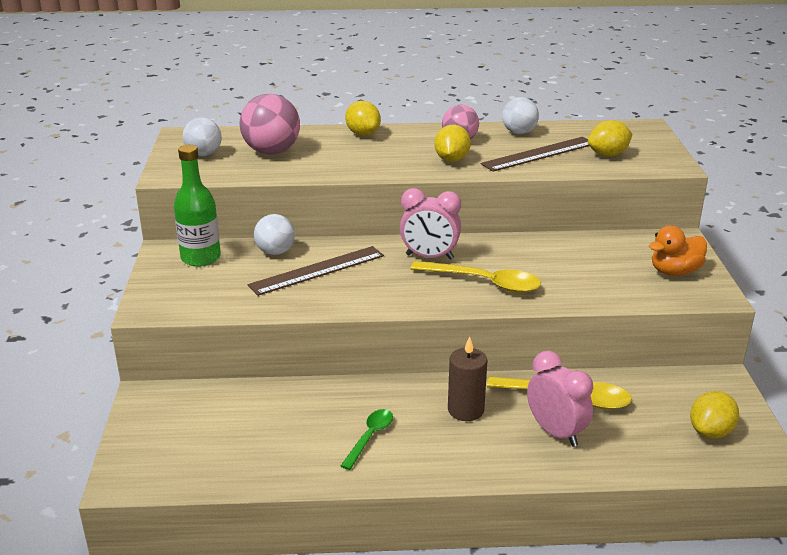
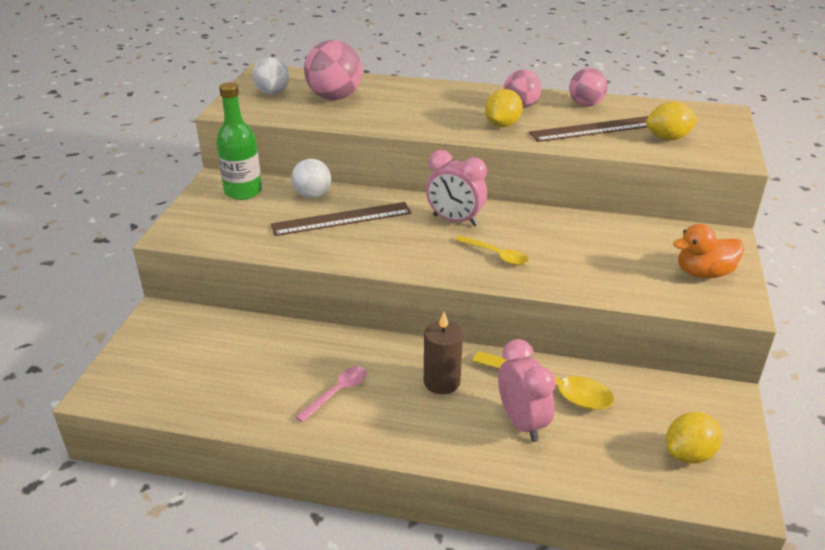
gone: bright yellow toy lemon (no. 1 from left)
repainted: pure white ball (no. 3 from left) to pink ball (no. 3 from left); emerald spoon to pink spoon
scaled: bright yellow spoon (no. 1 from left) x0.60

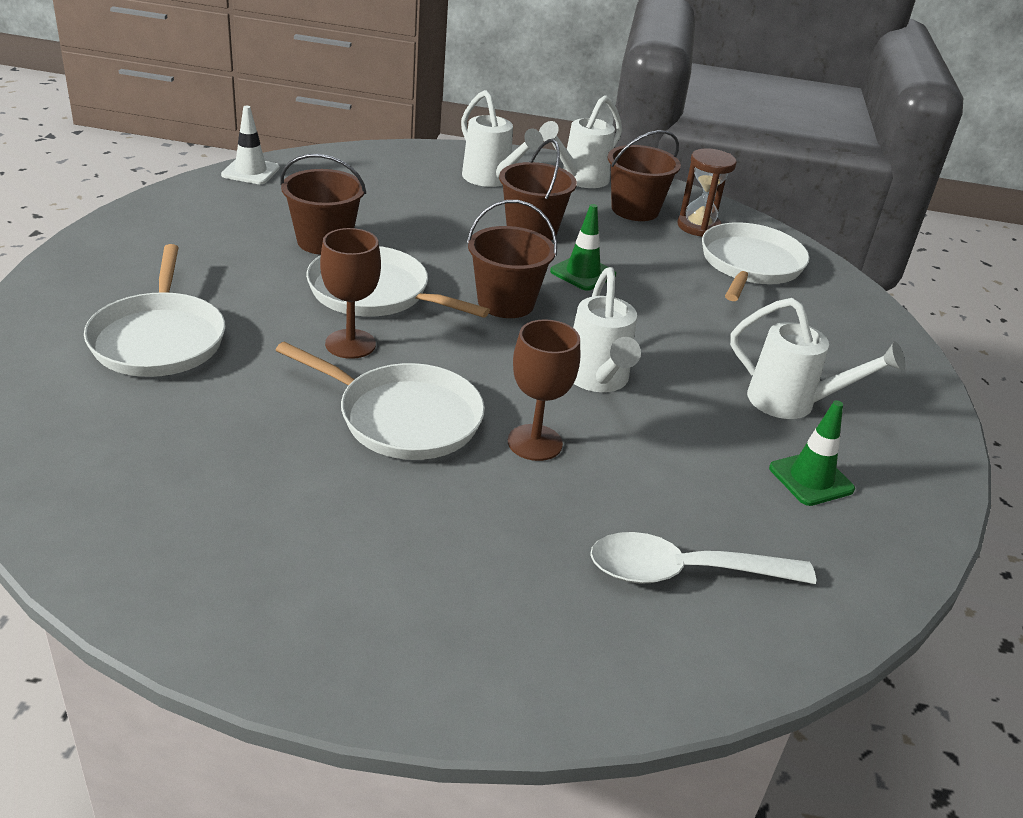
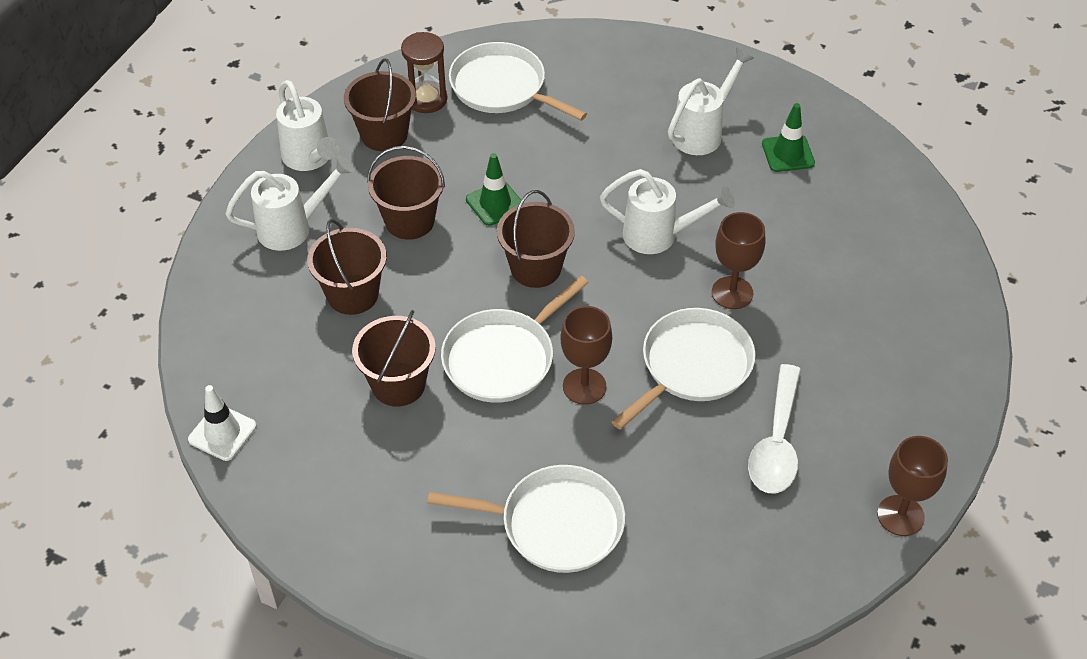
new: brown pail (no. 1 from left); brown wine glass (no. 3 from left)
shifted: pure white spoon

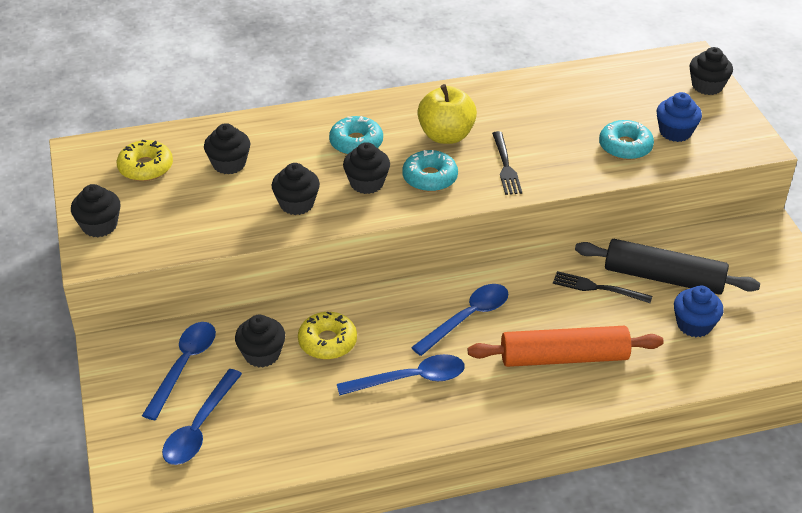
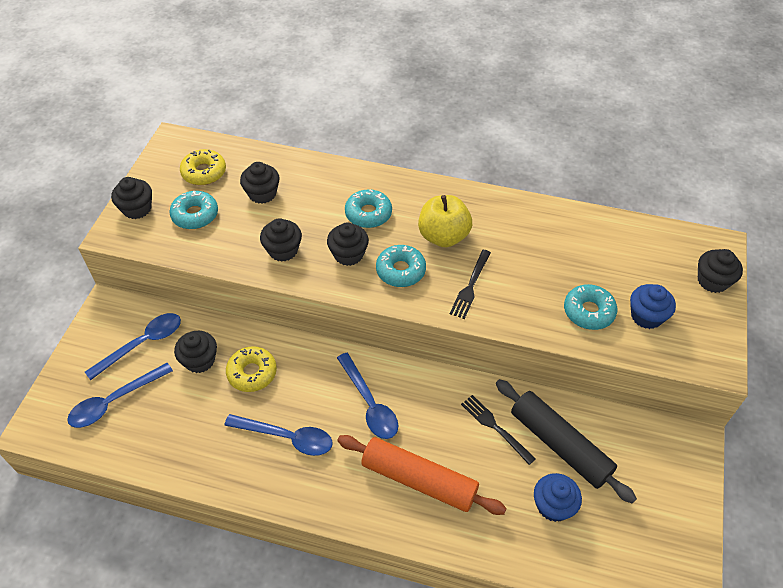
new: turquoise donut (no. 1 from left)
rotated: royal blue spoon (no. 4 from left) 75 degrees clockwise

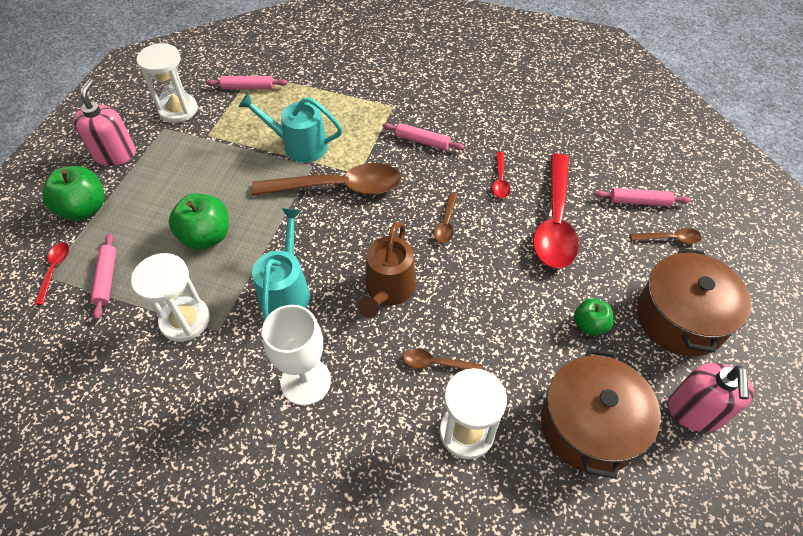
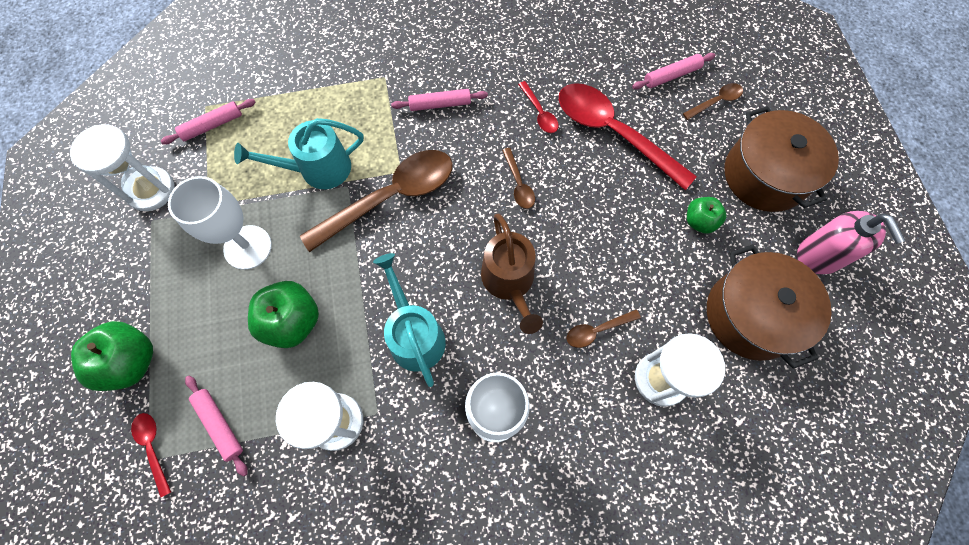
gone: pink pump bottle (no. 1 from left)
new: pure white wine glass (no. 1 from left)
rotated: crimson spoon (no. 3 from left) 150 degrees clockwise

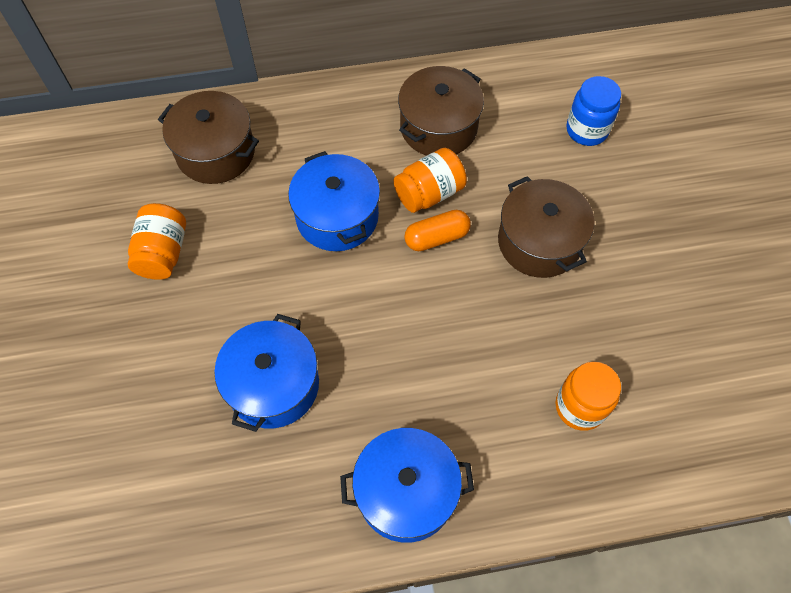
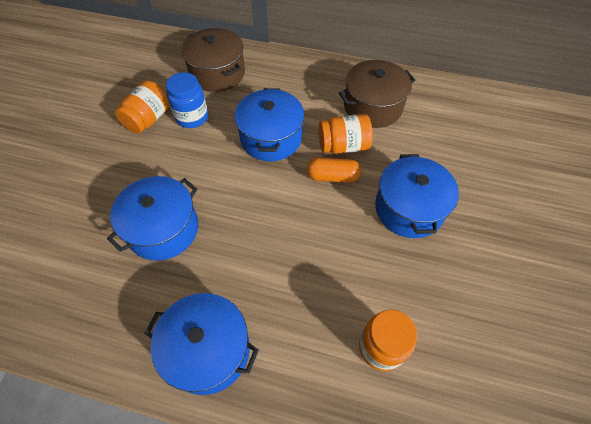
shifted: royal blue jam jar
repainted: brown stockpot (no. 3 from left) to royal blue stockpot (no. 4 from left)

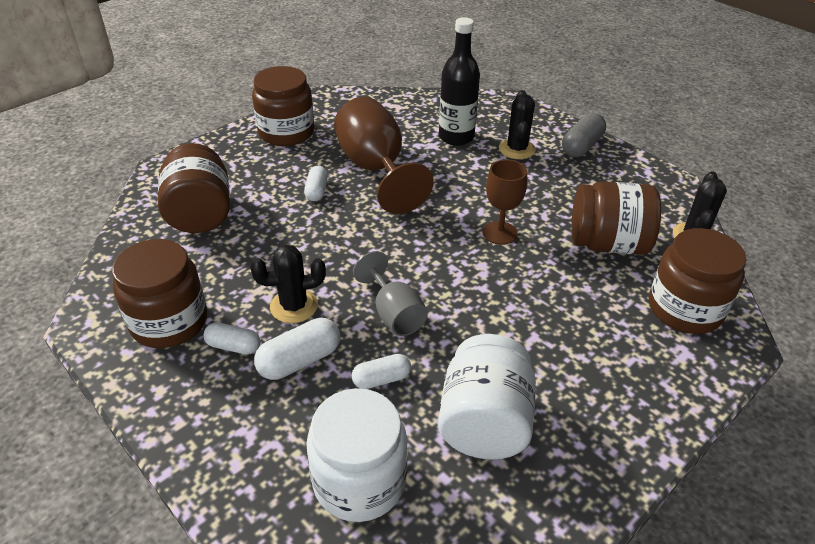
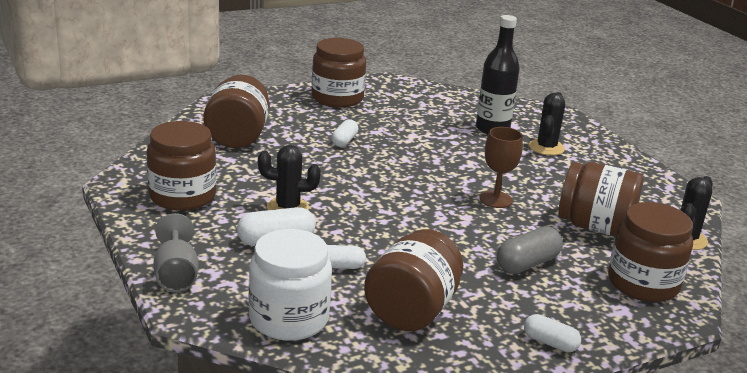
gone: brown wine glass (no. 1 from left)
shifted: grey capsule; grey wine glass; pure white capsule (no. 1 from left in the first image) to pure white capsule (no. 4 from left)
repainted: pure white jam jar (no. 2 from left) to brown jam jar (no. 4 from left)

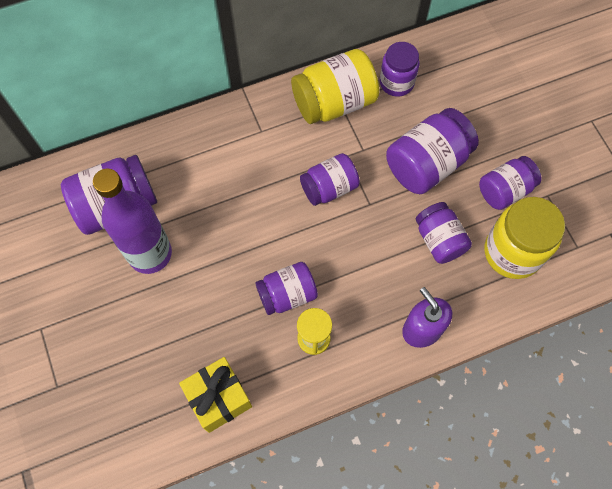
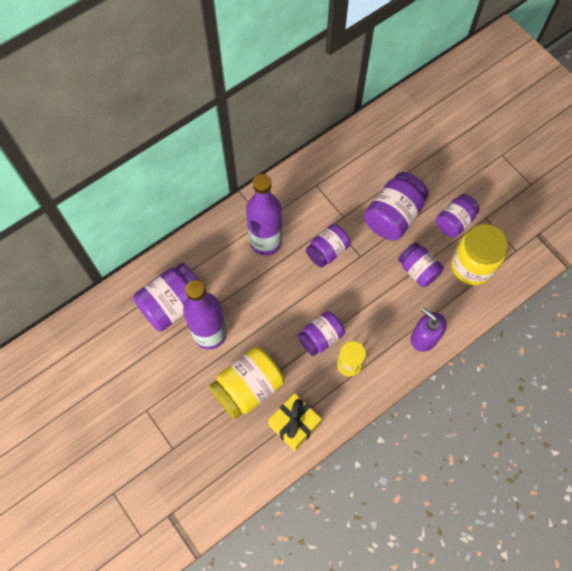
gone: purple jam jar (no. 4 from left)
new: purple flask (no. 2 from left)
shifted: bright yellow jam jar (no. 1 from left)

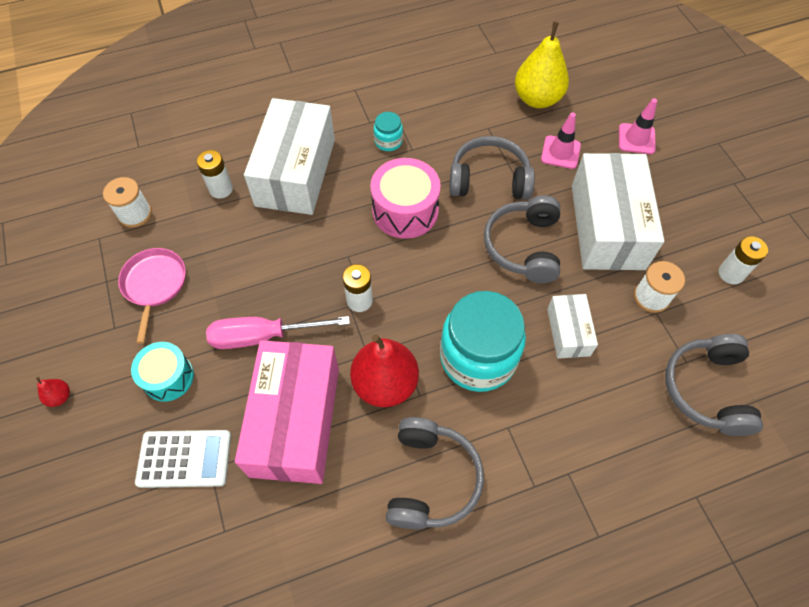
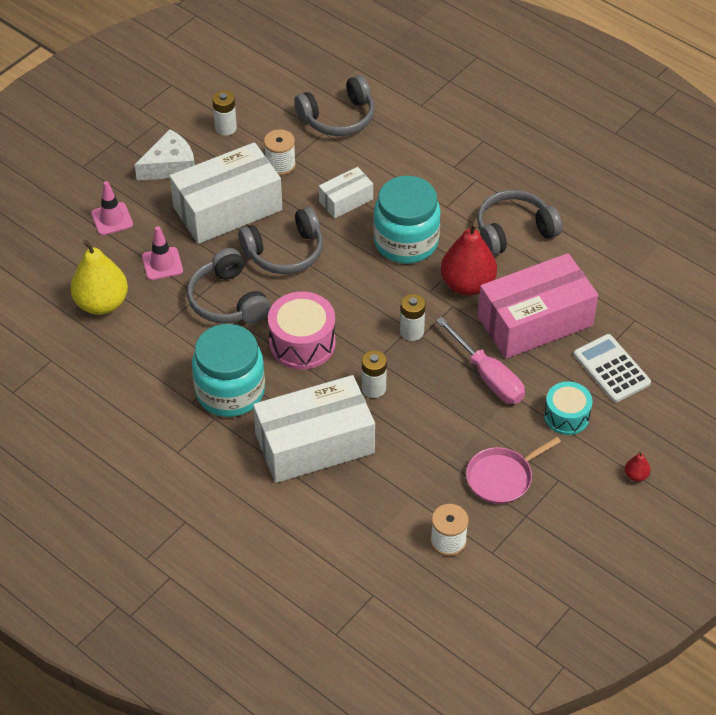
new: pure white cheese
shifted: pure white AA battery (no. 1 from left in the first image) to pure white AA battery (no. 2 from left)
scaled: turquoise jam jar (no. 1 from left) x2.26

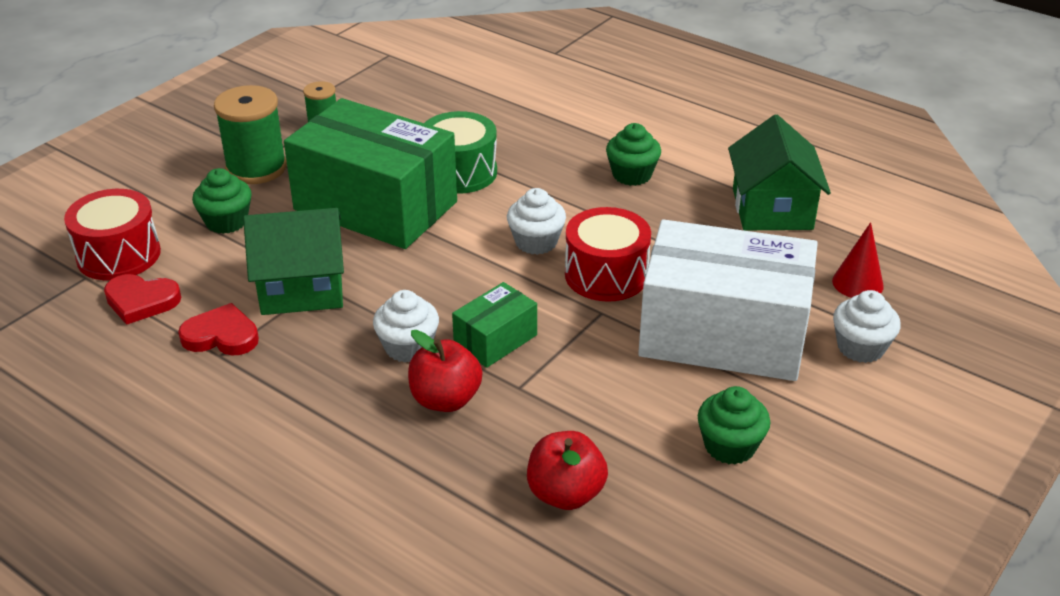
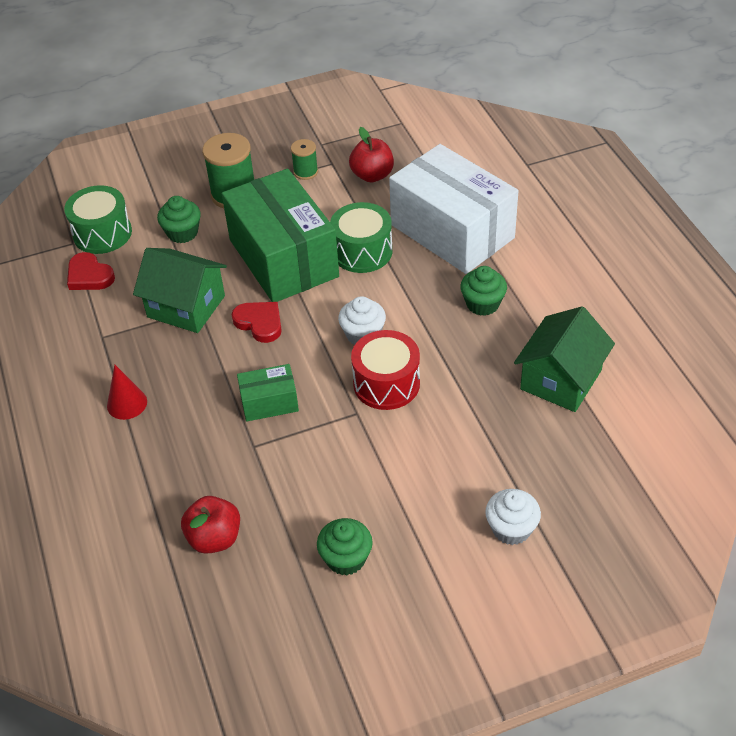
gone: pure white cupcake (no. 1 from left)
shifted: pure white box; crimson cone shape; crimson love heart (no. 2 from left); crimson apple fruit (no. 1 from left in the first image) to crimson apple fruit (no. 2 from left)
repainted: crimson drum (no. 1 from left) to emerald drum (no. 1 from left)

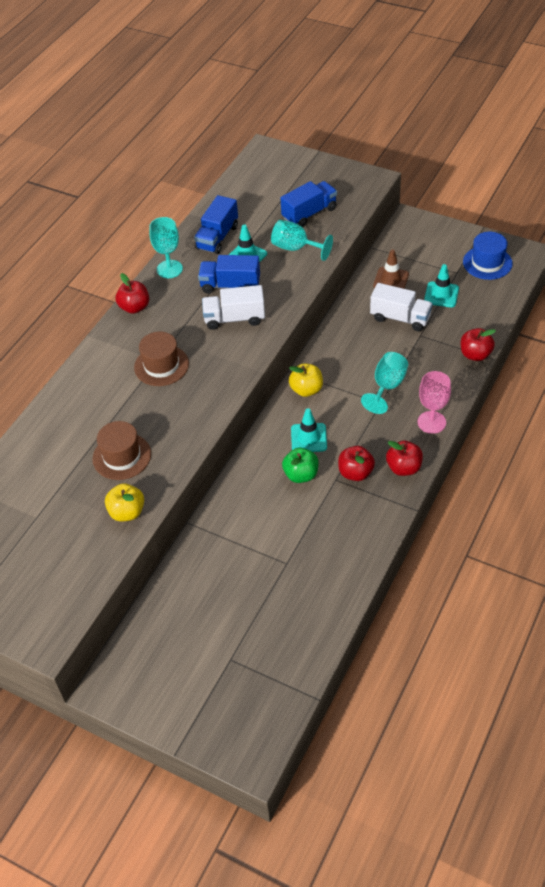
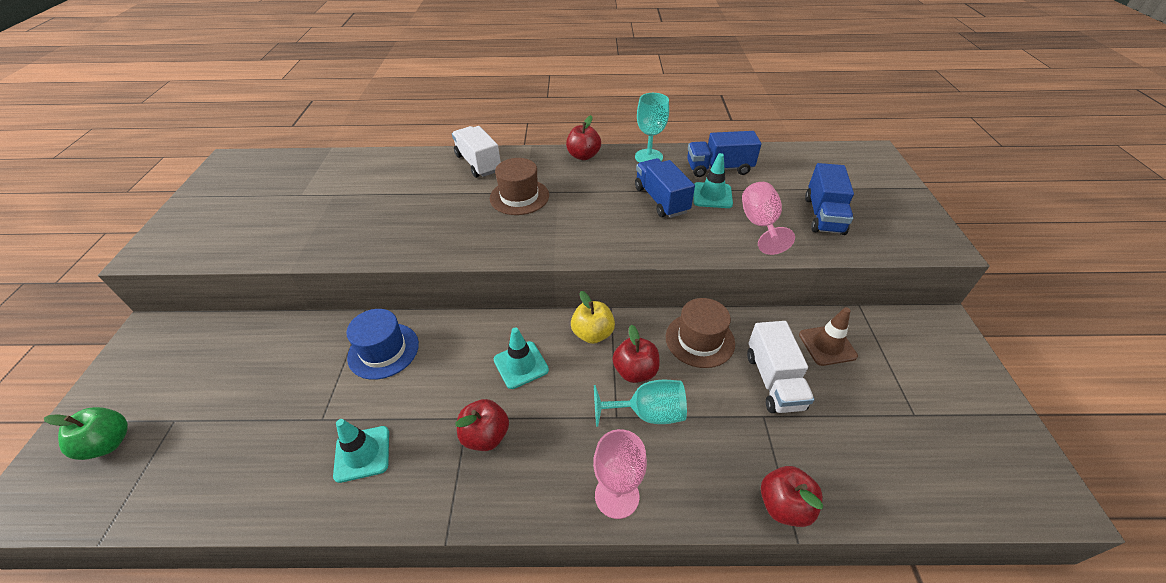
gone: bright yellow apple fruit (no. 1 from left)
shifted: royal blue tall hat; turquoise road cone (no. 3 from left in the first image) to turquoise road cone (no. 1 from left); pure white toy truck (no. 1 from left); brown tall hat (no. 1 from left in the first image) to brown tall hat (no. 2 from left); crimson apple fruit (no. 3 from left); emerald apple fruit
repainted: turquoise wine glass (no. 2 from left) to pink wine glass (no. 2 from left)
rotated: royal blue toy truck (no. 3 from left) 75 degrees clockwise

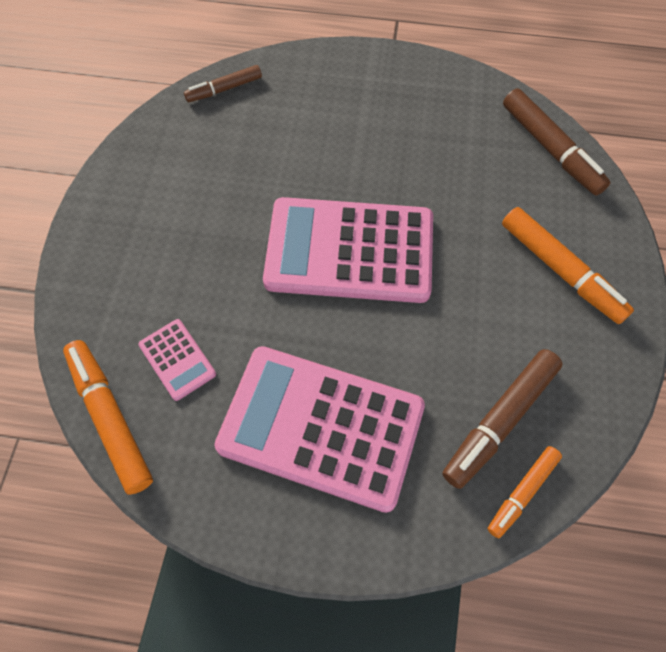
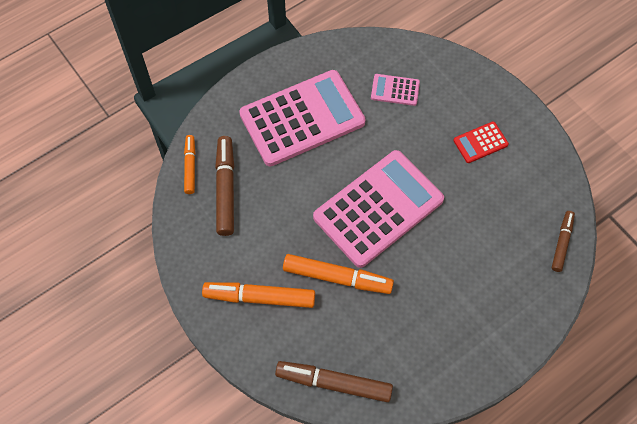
new: crimson calculator
shifted: bright orange marker pen (no. 1 from left in the first image) to bright orange marker pen (no. 3 from left)

